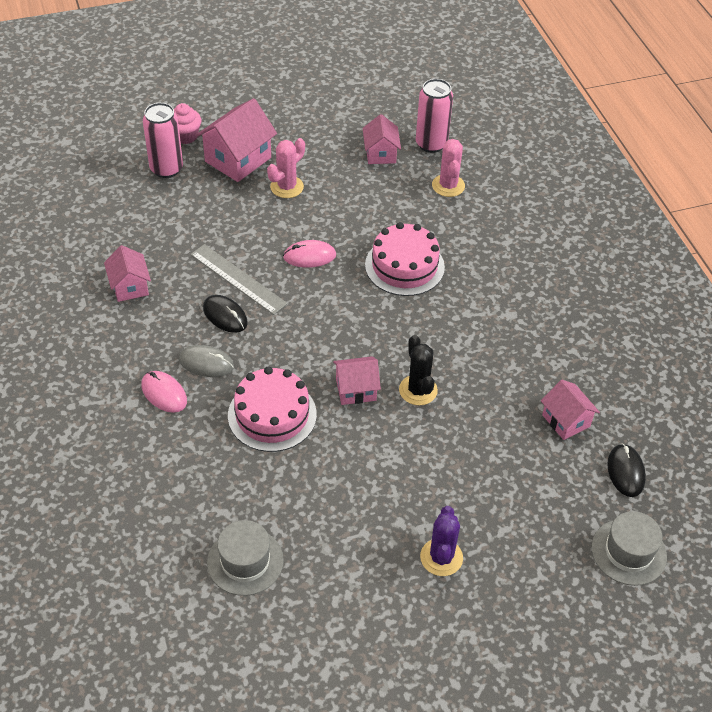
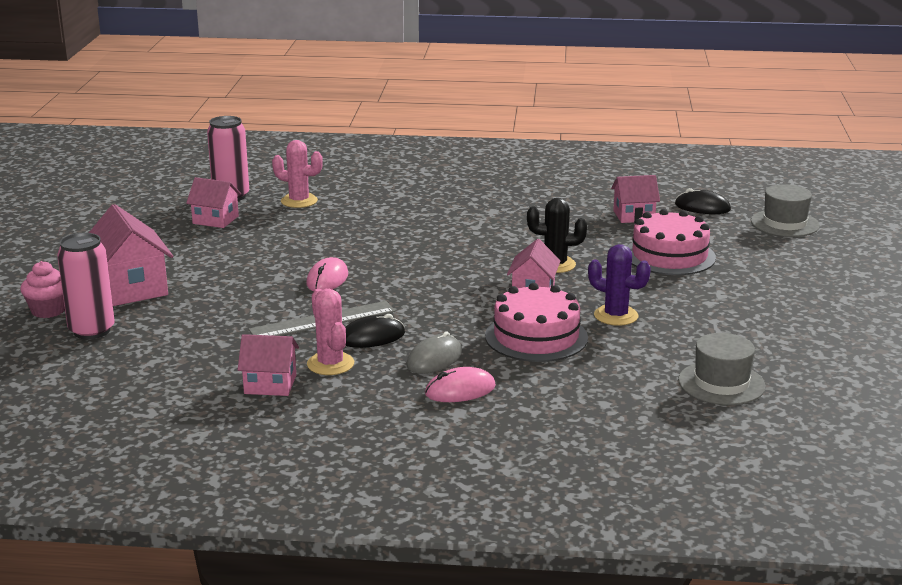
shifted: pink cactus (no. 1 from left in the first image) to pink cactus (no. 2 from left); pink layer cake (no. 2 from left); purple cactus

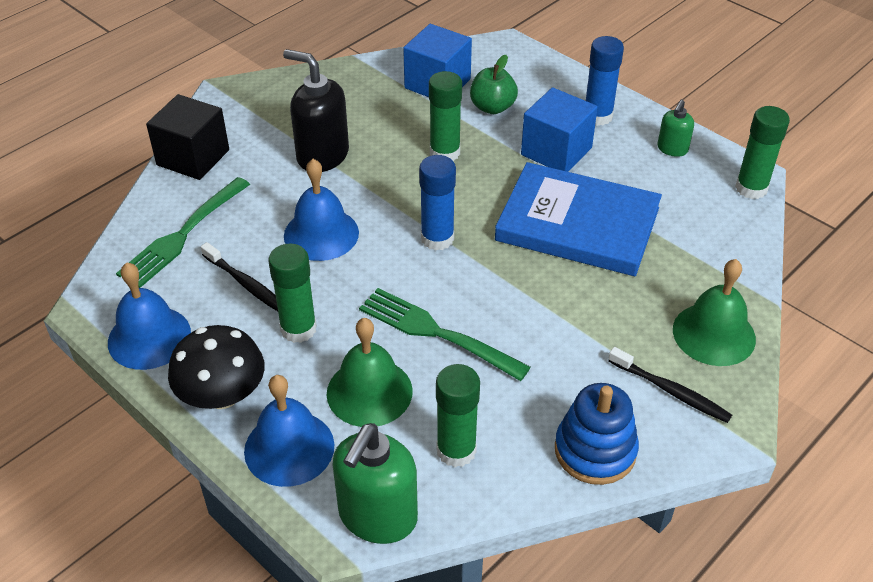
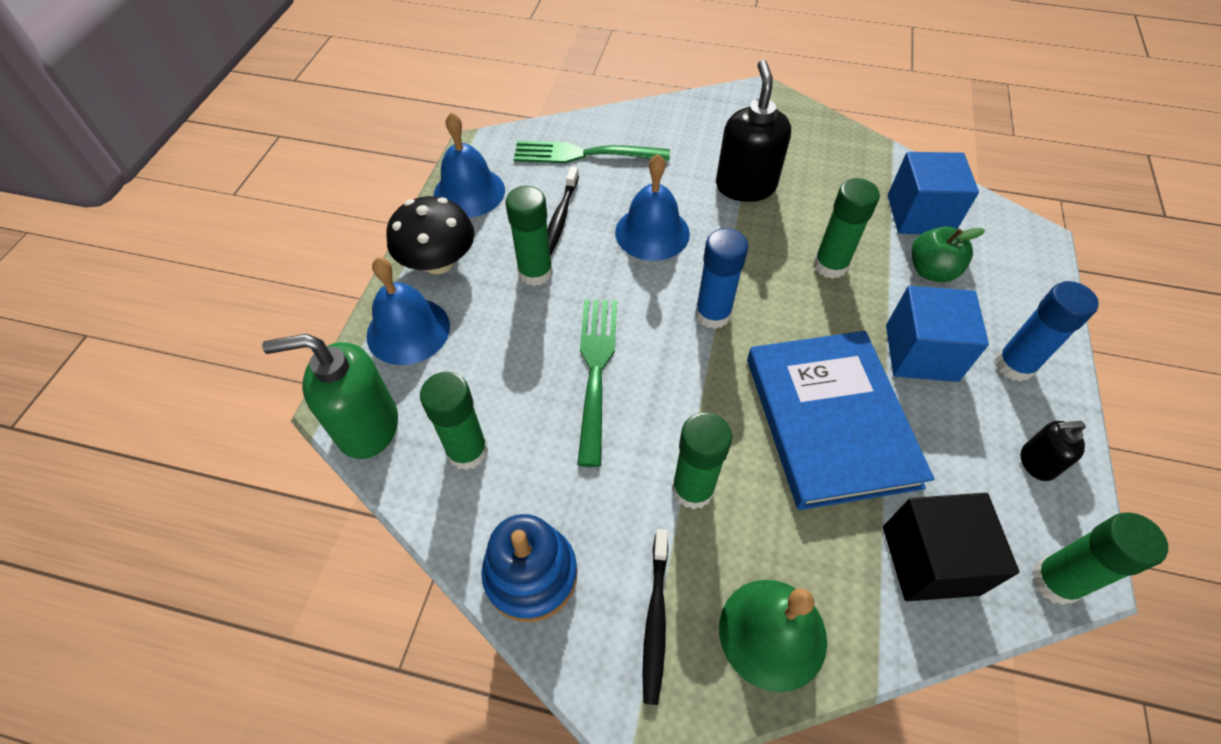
gone: emerald school bell (no. 1 from left)
new: emerald stick of glue (no. 3 from left)
shifted: black solid cube
repainted: emerald pump bottle (no. 2 from left) to black pump bottle (no. 2 from left)

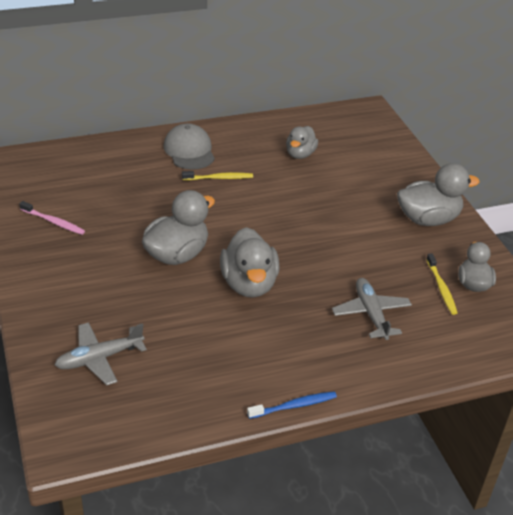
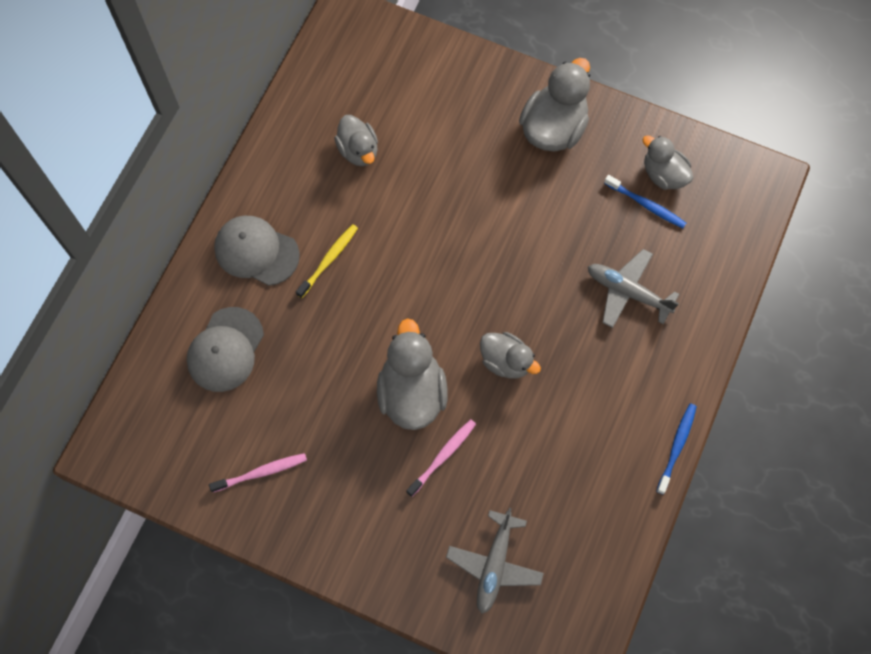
new: grey peaked cap (no. 1 from left); pink dental brush (no. 2 from left)
repainted: bright yellow dental brush (no. 2 from left) to royal blue dental brush (no. 1 from left)
scaled: grey toy duck (no. 2 from left in the first image) x0.63

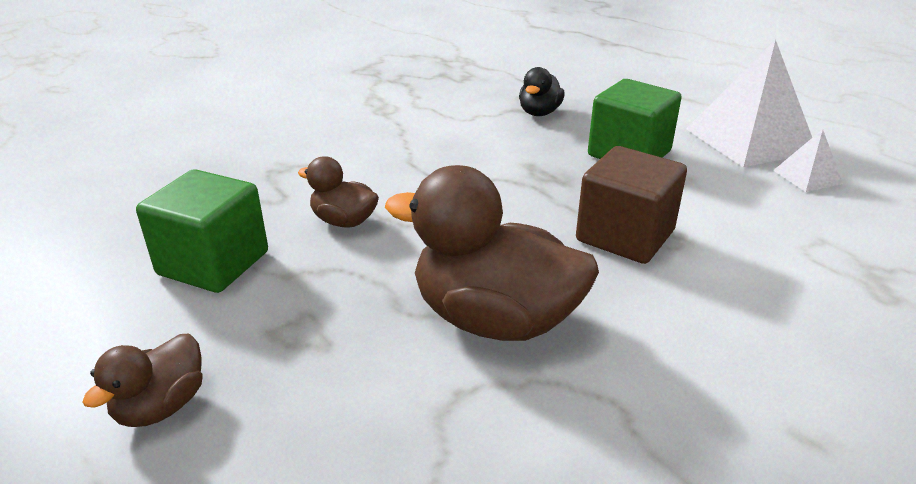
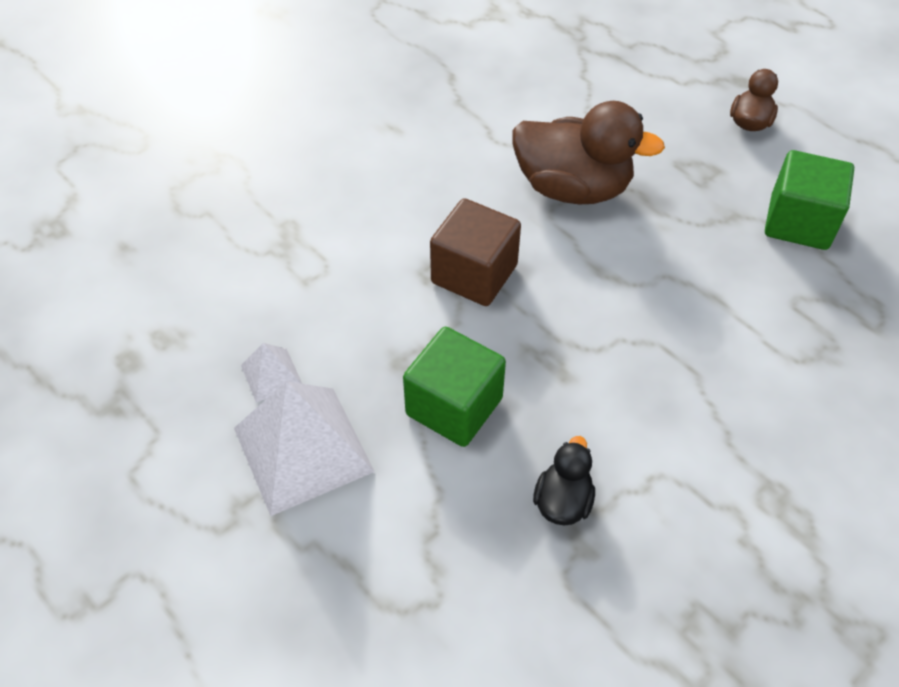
gone: brown toy duck (no. 2 from left)

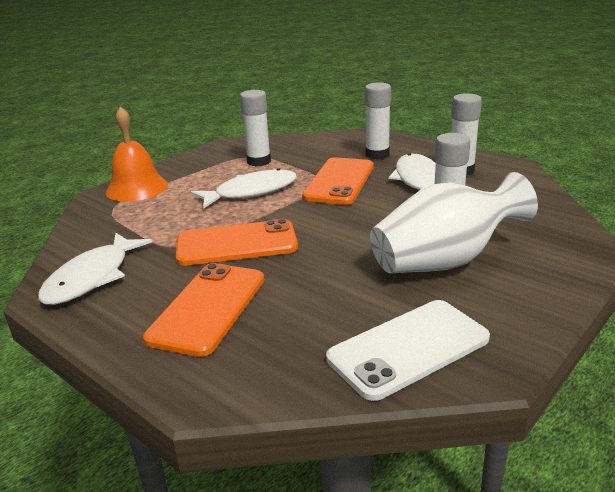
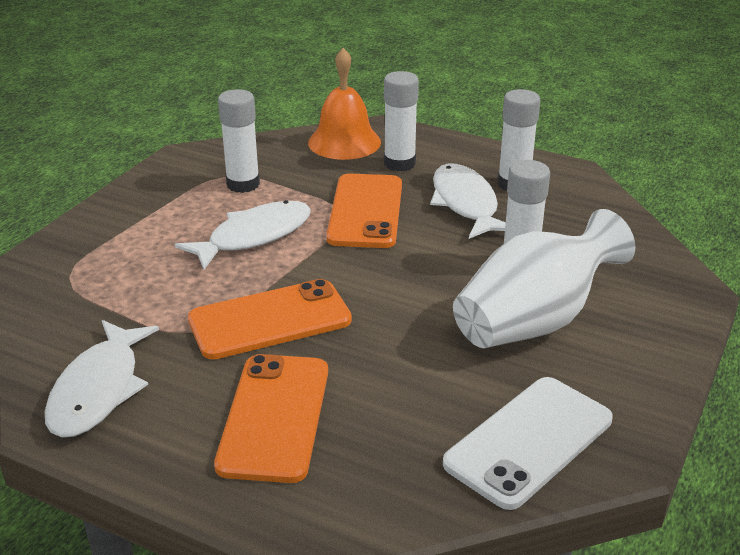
shifted: bright orange school bell

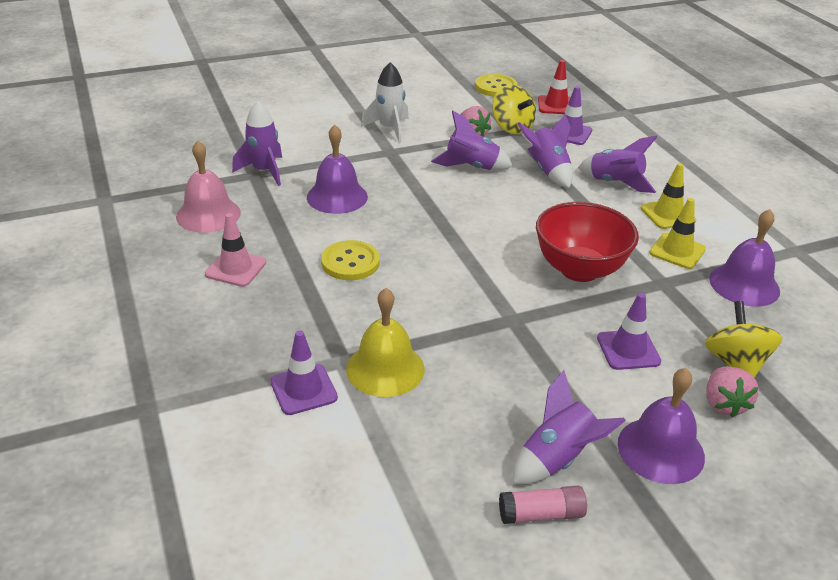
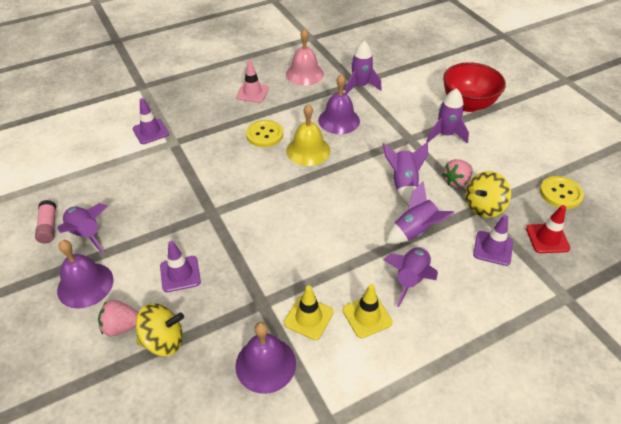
shifted: crimson serving bowl; bright yellow school bell
repainted: pure white rocket to purple rocket (no. 6 from left)

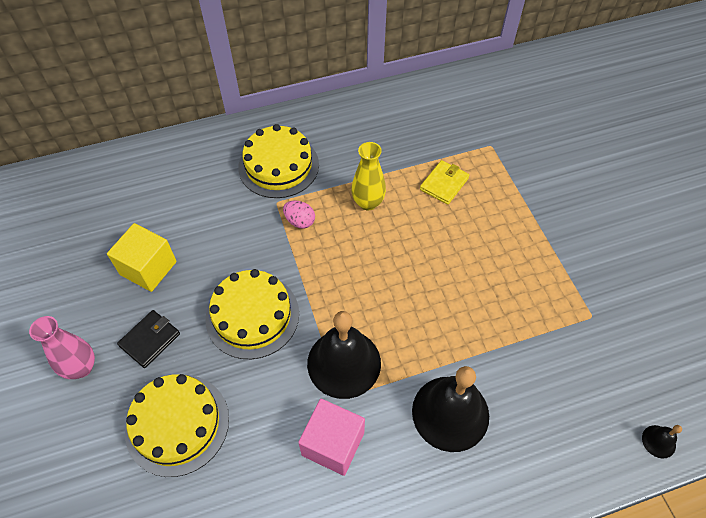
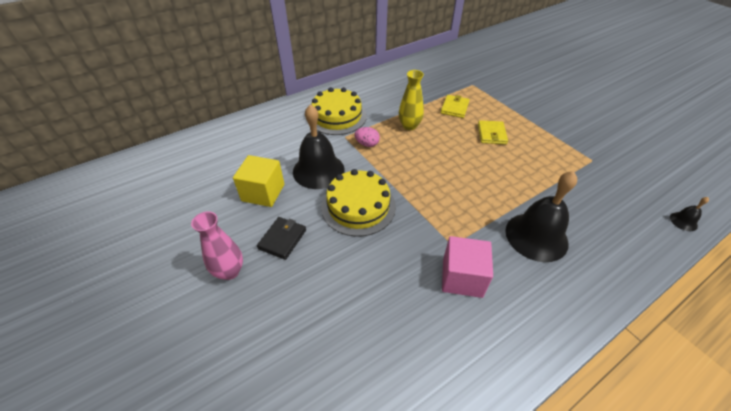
gone: bright yellow layer cake (no. 1 from left)
new: bright yellow card wallet (no. 2 from left)
shifted: black school bell (no. 1 from left)

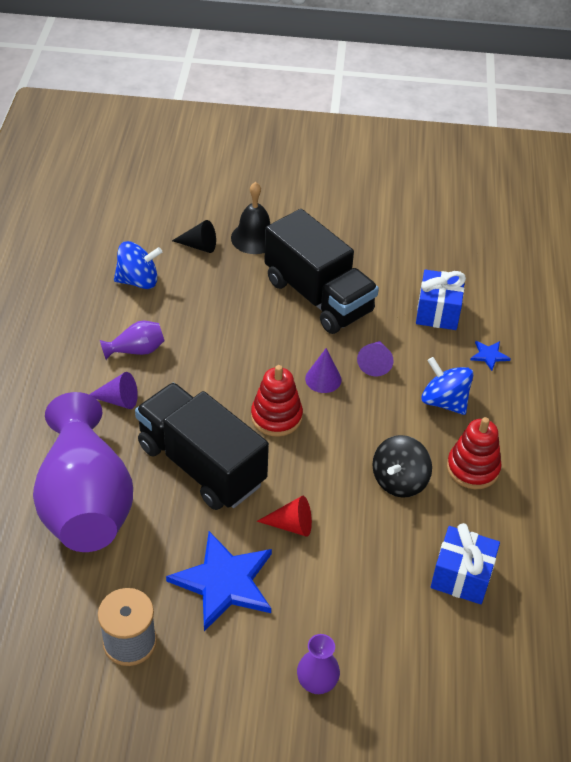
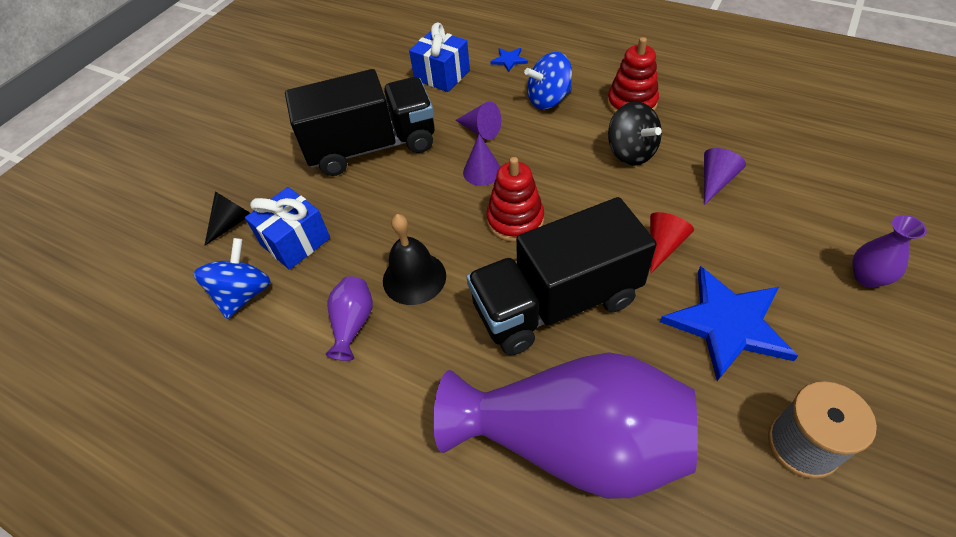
shifted: black school bell; purple cone shape (no. 1 from left in the first image) to purple cone shape (no. 3 from left); royal blue wrapped gift (no. 2 from left in the first image) to royal blue wrapped gift (no. 1 from left)

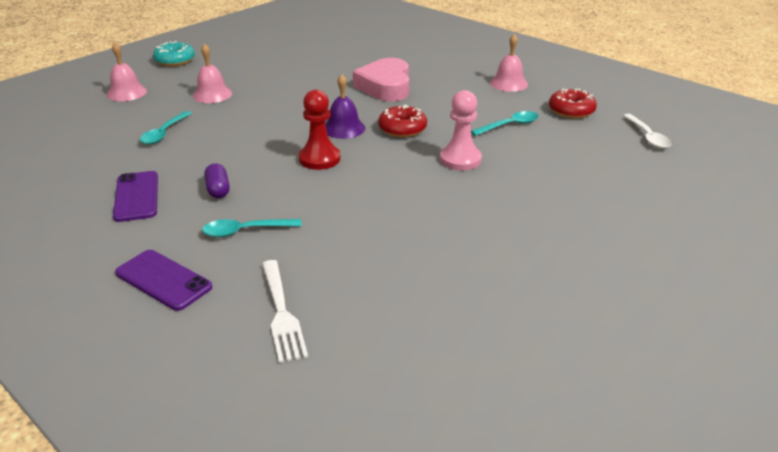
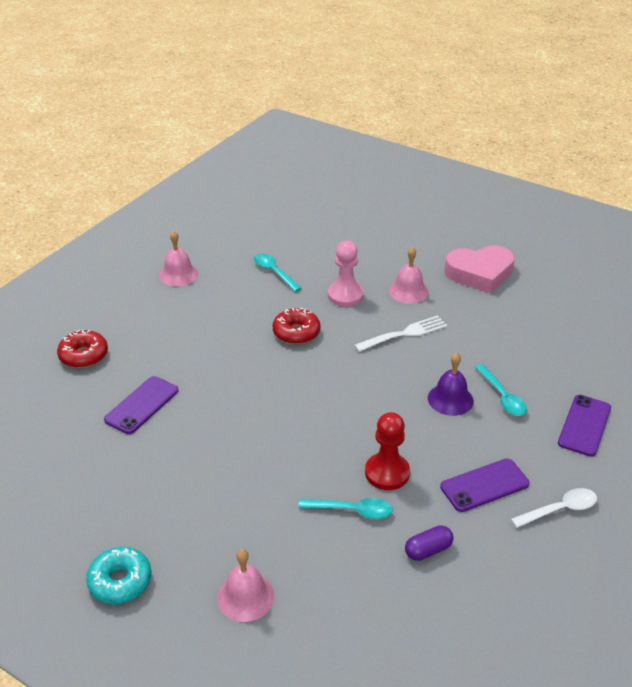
new: purple smartphone (no. 1 from left)
shifted: pink school bell (no. 2 from left in the first image) to pink school bell (no. 3 from left); pink love heart; purple school bell; crimson donut (no. 2 from left in the first image) to crimson donut (no. 1 from left); crimson chess pawn; pure white spoon; purple capsule; pure white dinner fork

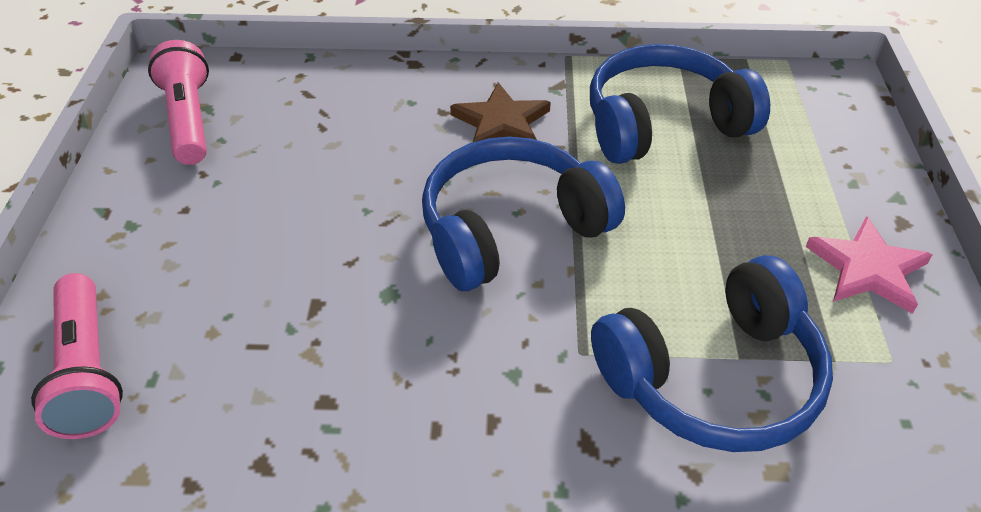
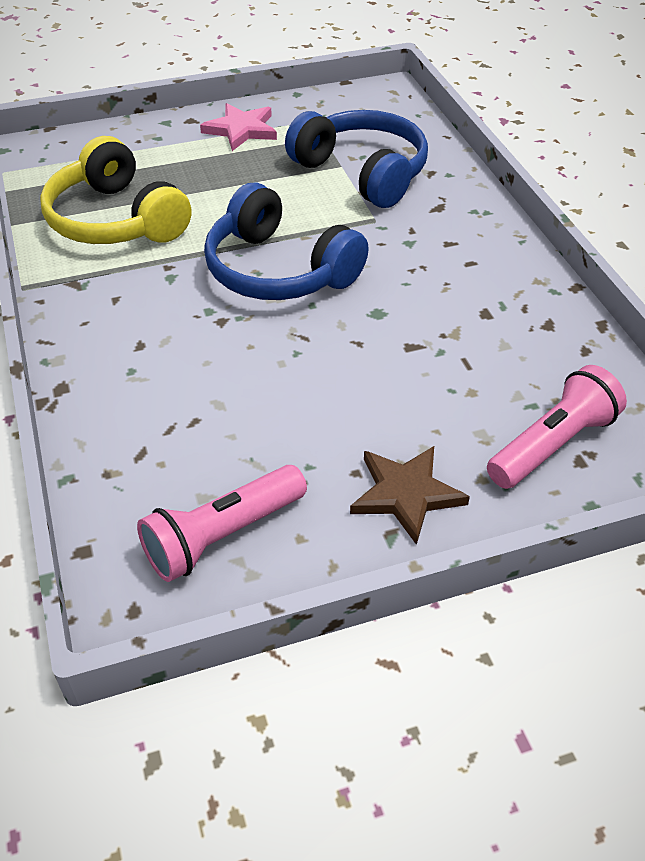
shifted: brown five-pointed star
repainted: royal blue over-ear headphones (no. 2 from left) to bright yellow over-ear headphones

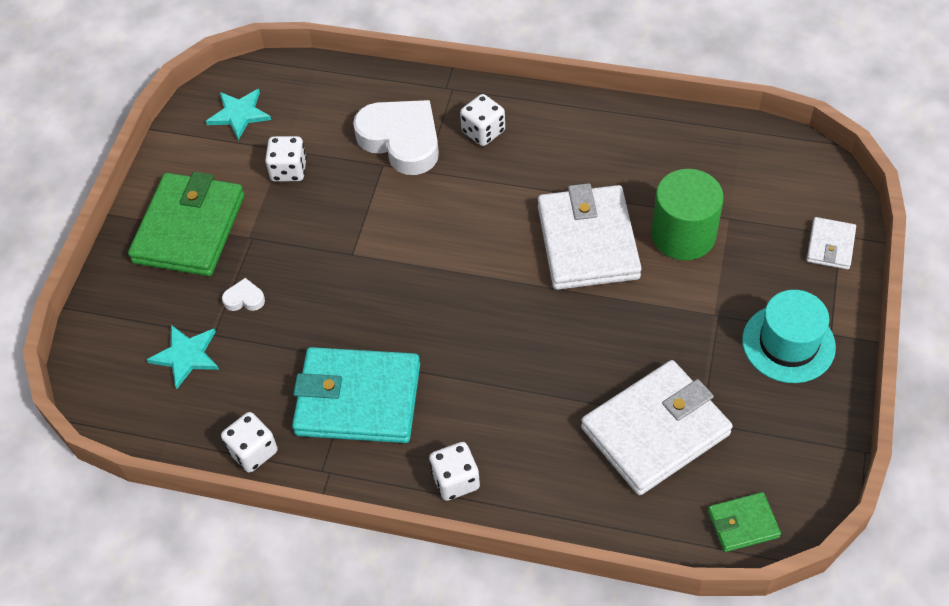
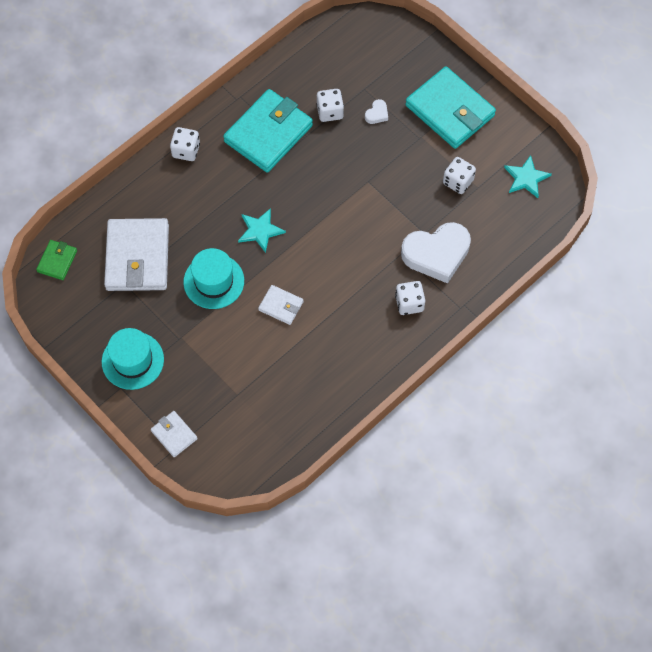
gone: emerald cylinder shape
new: turquoise tall hat (no. 2 from left)
shifted: turquoise five-pointed star (no. 1 from left); pure white dice (no. 1 from left in the first image) to pure white dice (no. 2 from left)
repainted: emerald card wallet (no. 1 from left) to turquoise card wallet (no. 2 from left)
scaled: pure white card wallet (no. 1 from left in the first image) x0.48

